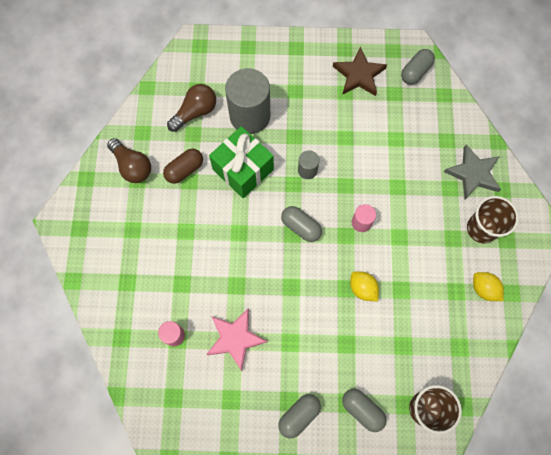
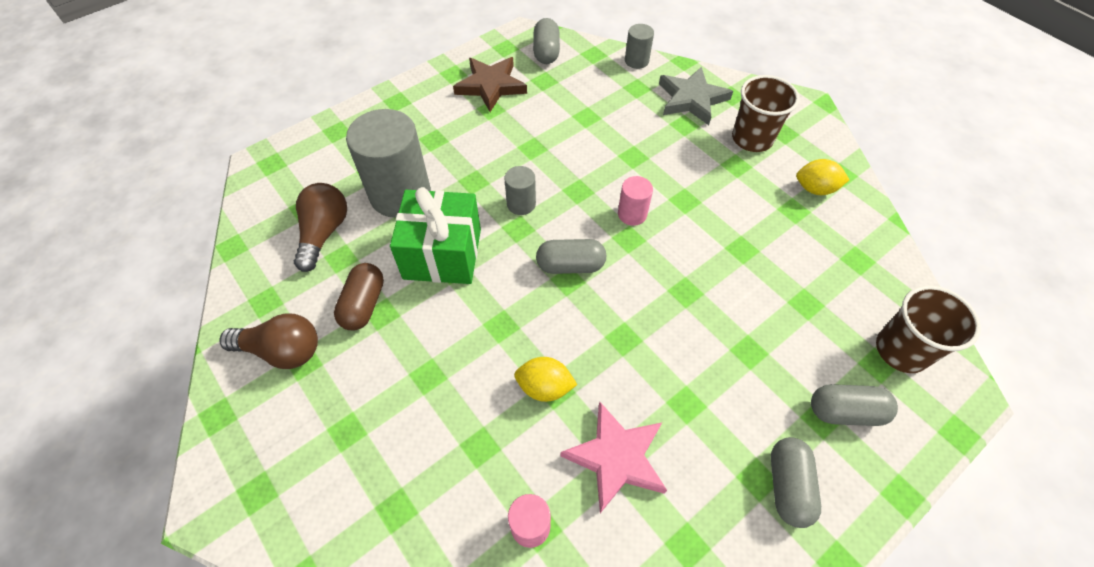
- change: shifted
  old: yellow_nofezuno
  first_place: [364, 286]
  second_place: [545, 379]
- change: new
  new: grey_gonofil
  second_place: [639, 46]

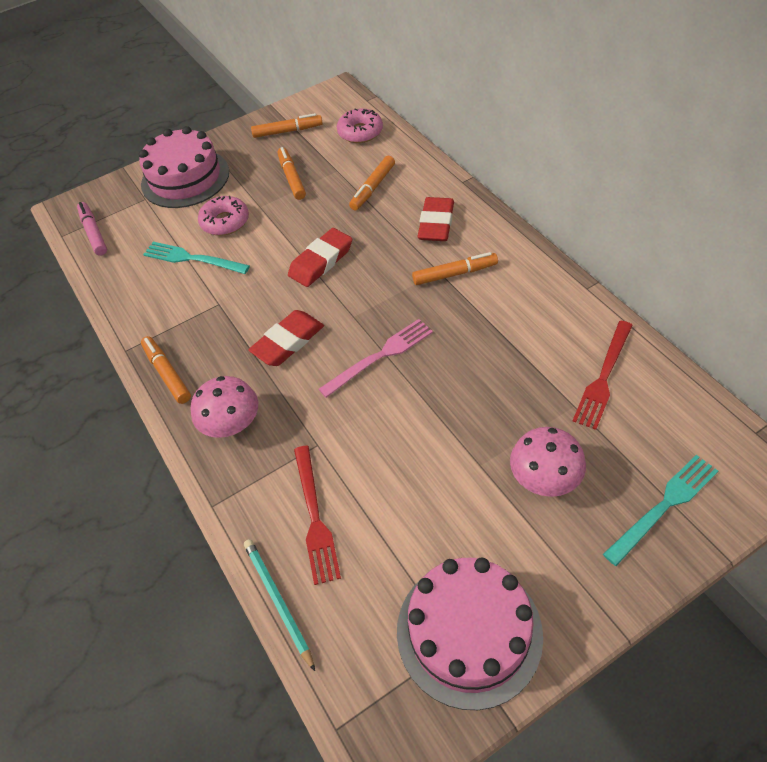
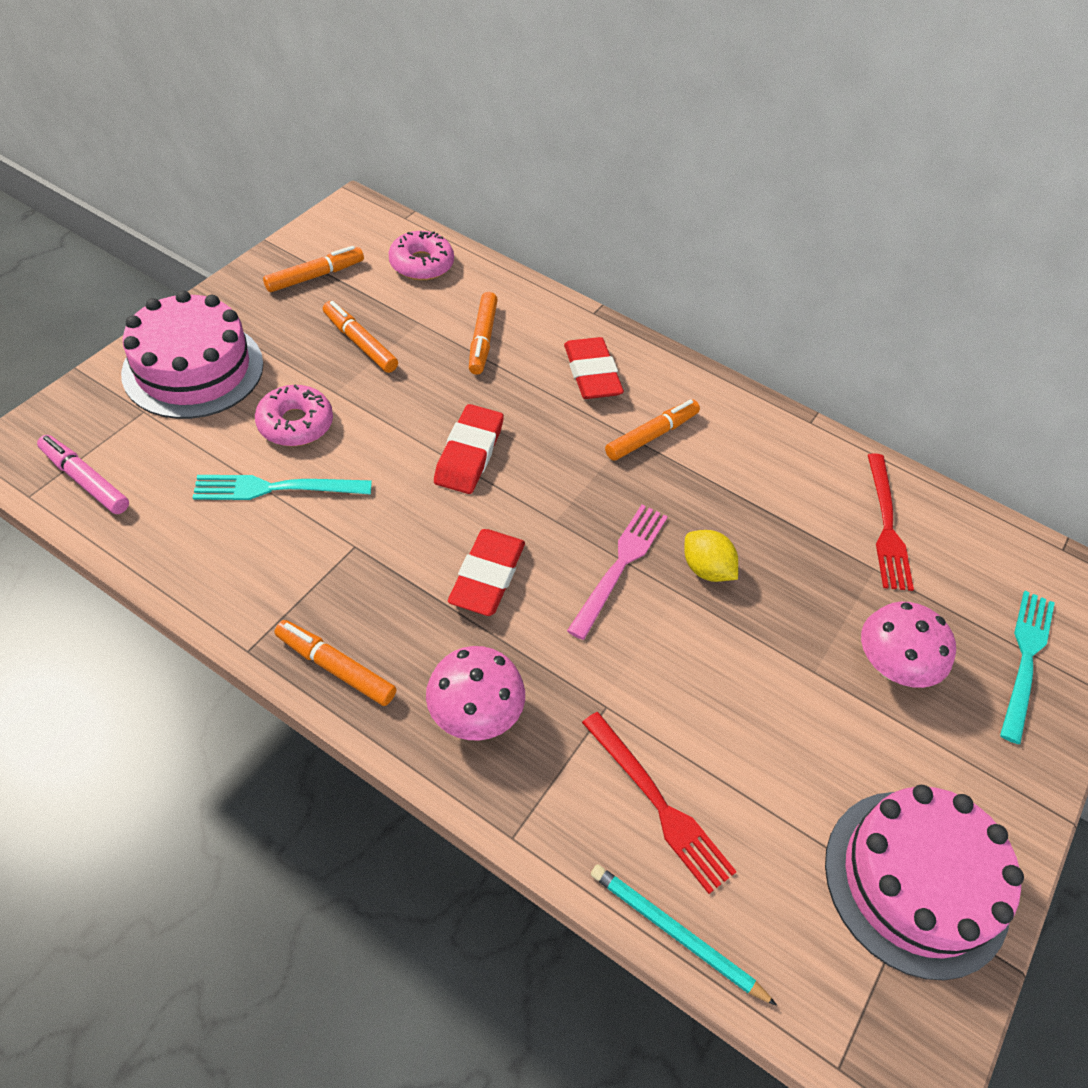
- change: new
  new: yellow_nofezuno
  second_place: [711, 556]

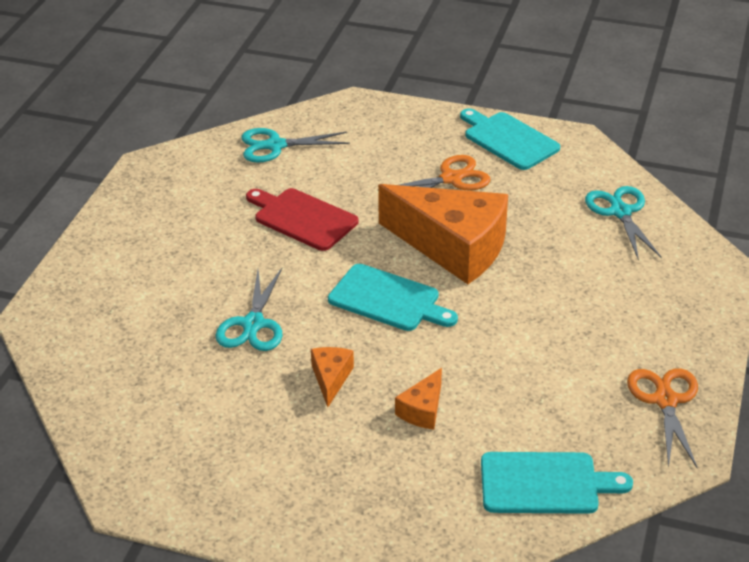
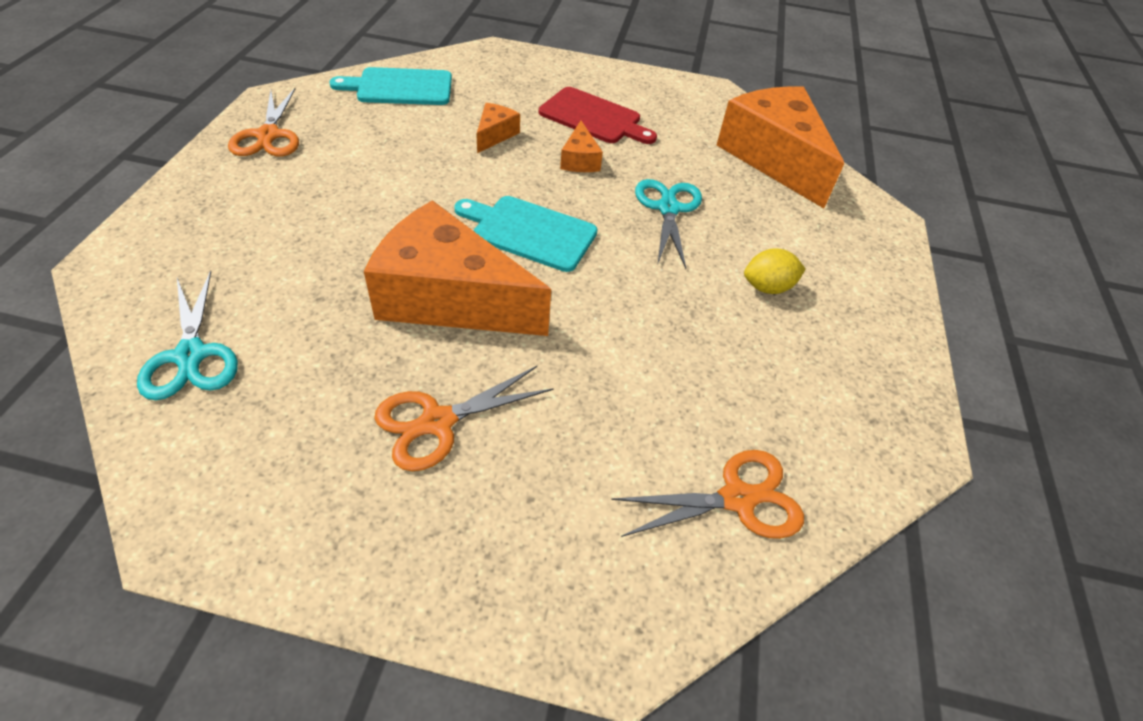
- change: gone
  old: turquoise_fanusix
  first_place: [510, 139]
- change: repainted
  old: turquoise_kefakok
  new: orange_kefakok
  first_place: [295, 145]
  second_place: [707, 494]
- change: shifted
  old: red_fanusix
  first_place: [302, 219]
  second_place: [598, 115]
- change: new
  new: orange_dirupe
  second_place: [780, 147]
- change: new
  new: yellow_nofezuno
  second_place: [775, 271]

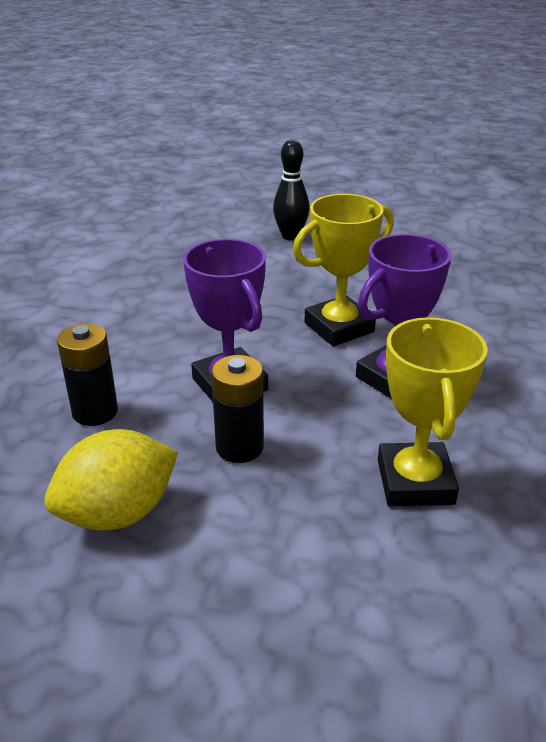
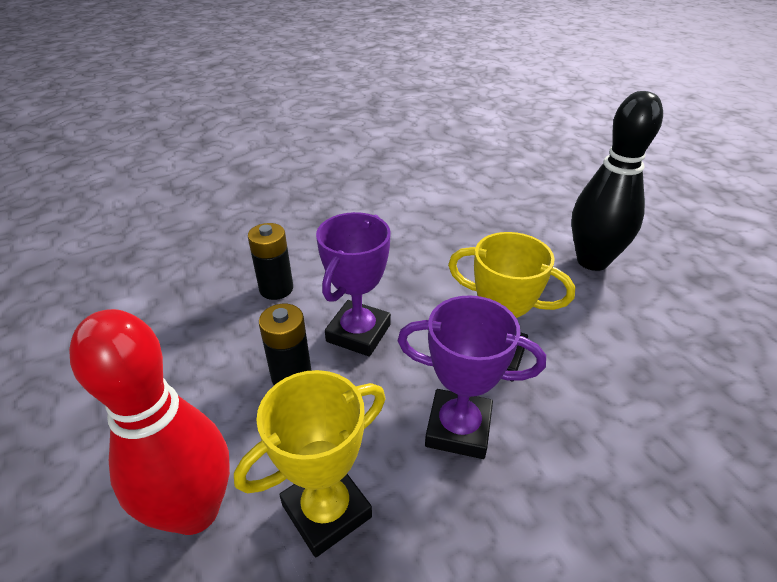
- change: scaled
  old: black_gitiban
  first_place: [291, 189]
  second_place: [617, 181]
  factor: 1.73
- change: gone
  old: yellow_nofezuno
  first_place: [111, 479]
- change: new
  new: red_gitiban
  second_place: [149, 422]

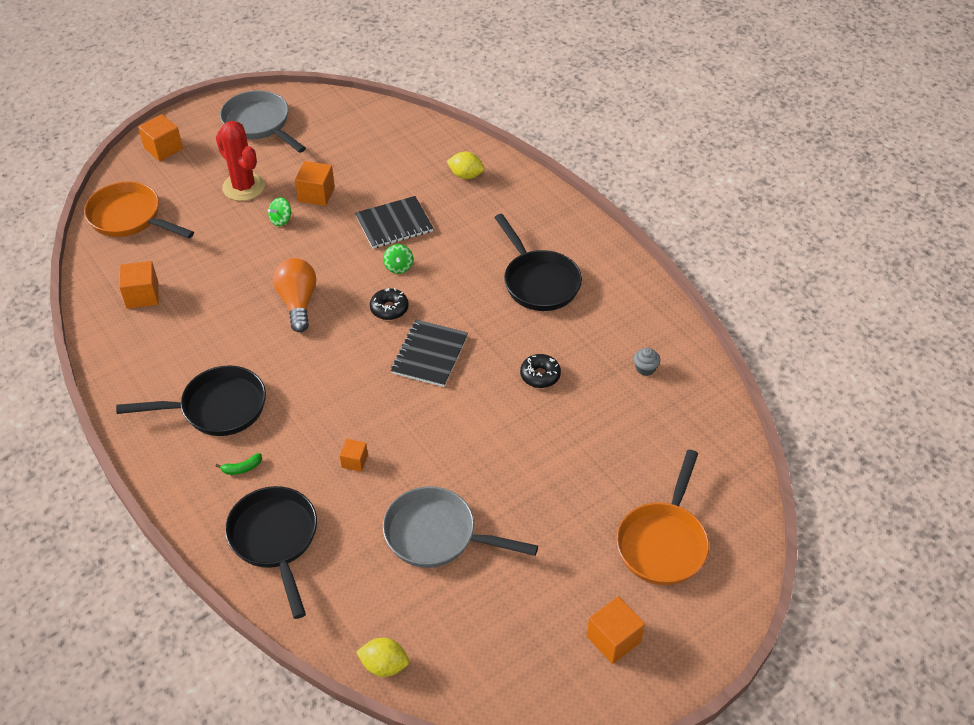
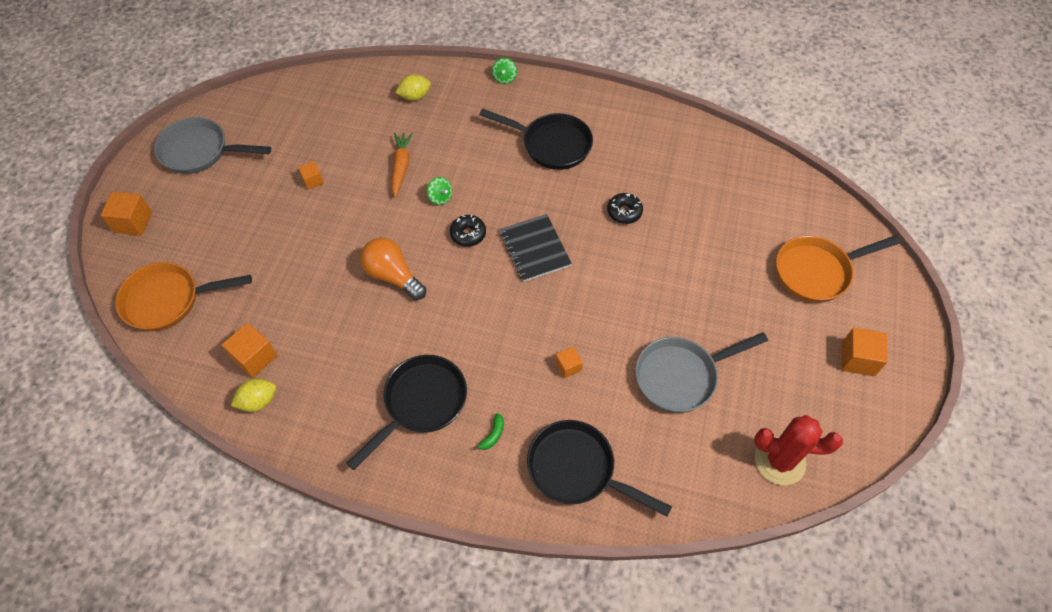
- change: shifted
  old: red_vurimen
  first_place: [240, 161]
  second_place: [798, 450]
- change: scaled
  old: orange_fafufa
  first_place: [315, 183]
  second_place: [311, 175]
  factor: 0.6
- change: swapped
  old: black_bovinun
  new: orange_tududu
  first_place: [394, 222]
  second_place: [402, 165]
- change: shifted
  old: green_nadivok
  first_place: [279, 211]
  second_place: [504, 71]
- change: gone
  old: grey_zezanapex
  first_place: [647, 362]
- change: rotated
  old: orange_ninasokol
  first_place: [662, 517]
  second_place: [838, 269]
  degrees: 90
- change: shifted
  old: yellow_nofezuno
  first_place: [382, 657]
  second_place: [253, 395]

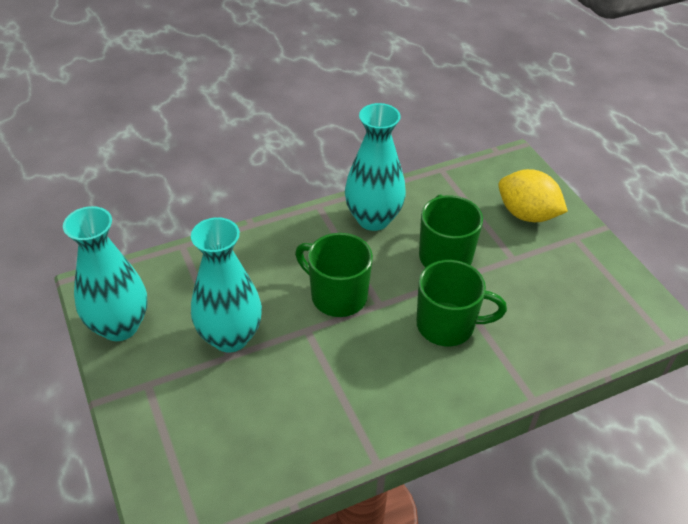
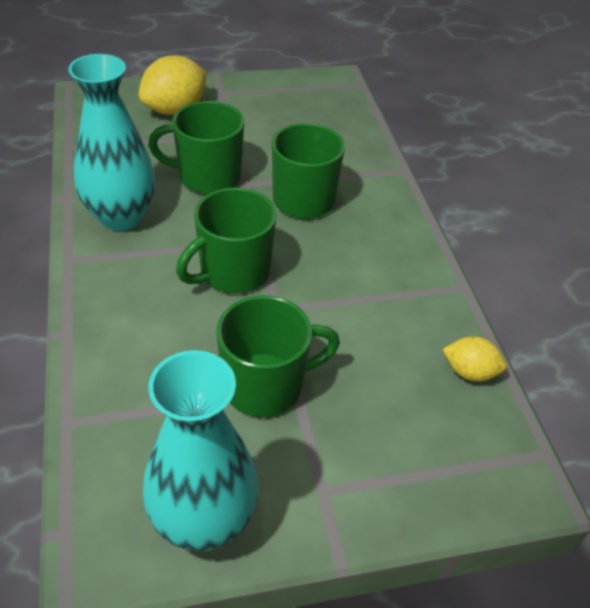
- change: swapped
  old: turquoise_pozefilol
  new: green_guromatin
  first_place: [226, 284]
  second_place: [278, 356]
- change: new
  new: yellow_nofezuno
  second_place: [475, 359]

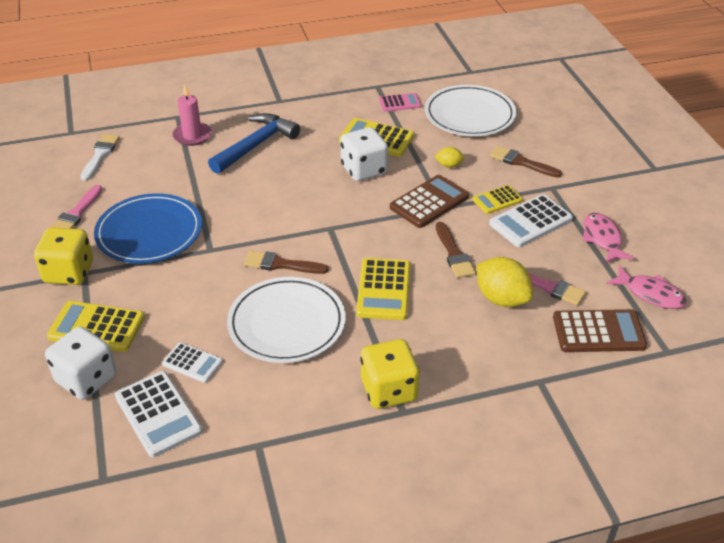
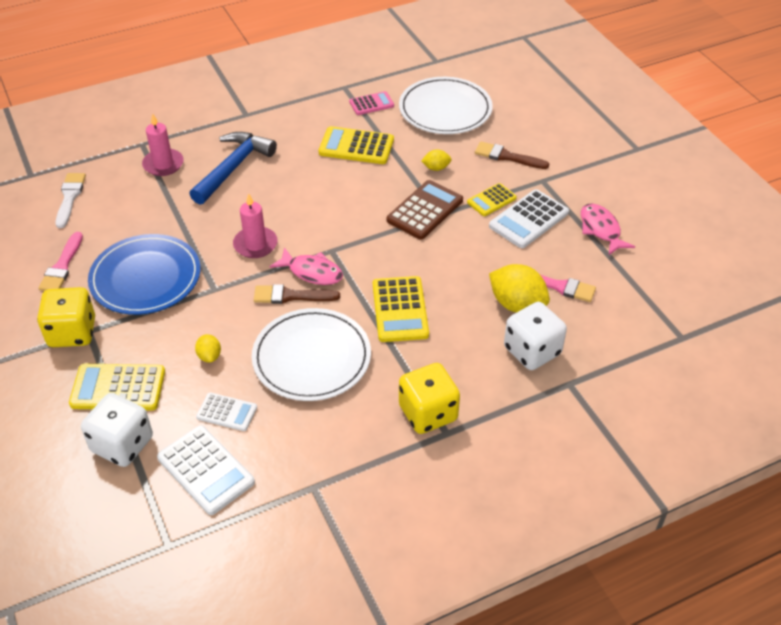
- change: shifted
  old: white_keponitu
  first_place: [364, 154]
  second_place: [535, 336]
- change: gone
  old: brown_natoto
  first_place: [456, 250]
- change: shifted
  old: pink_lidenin
  first_place: [646, 287]
  second_place: [306, 266]
- change: gone
  old: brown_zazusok
  first_place: [600, 330]
- change: new
  new: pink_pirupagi
  second_place: [255, 225]
- change: new
  new: yellow_nofezuno
  second_place: [208, 348]

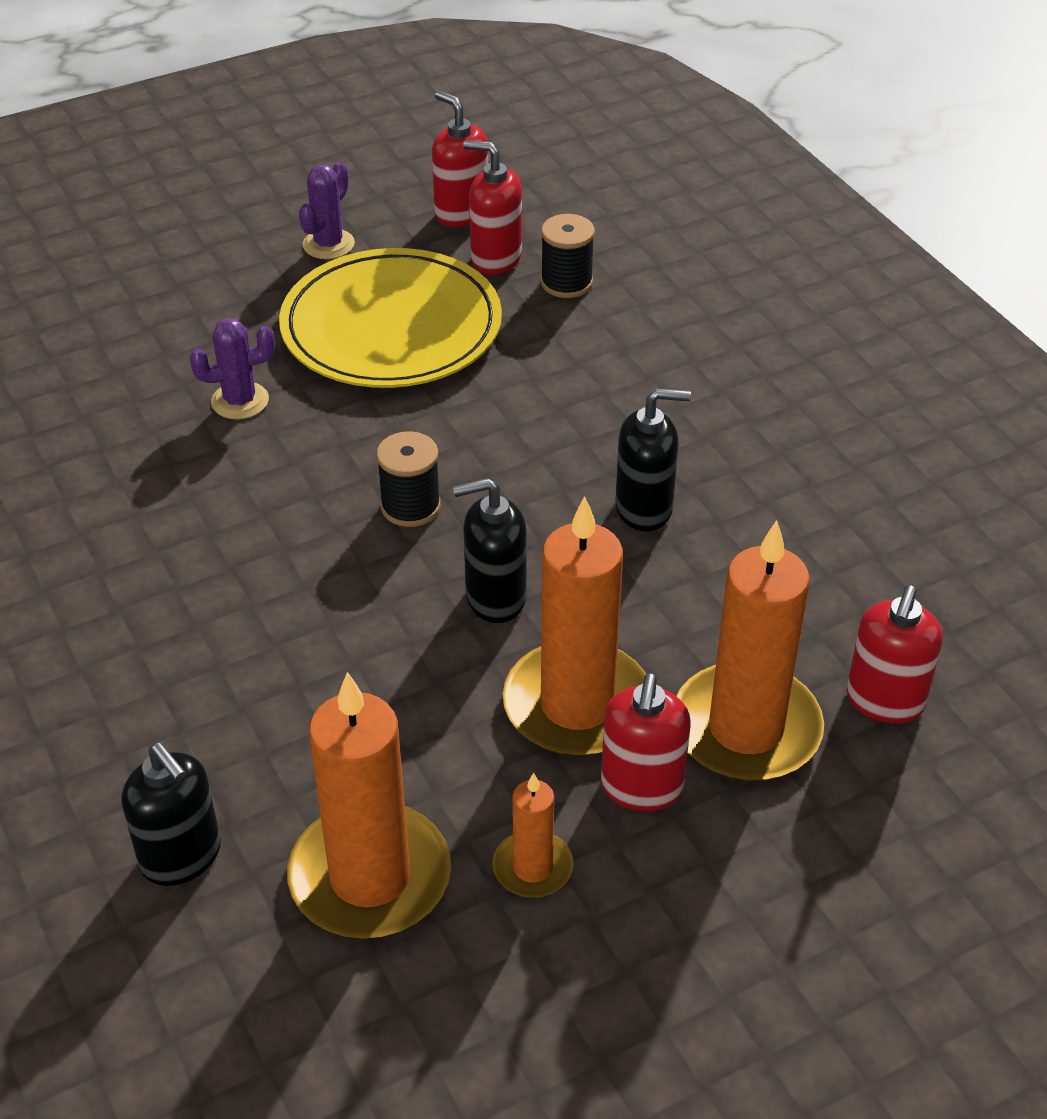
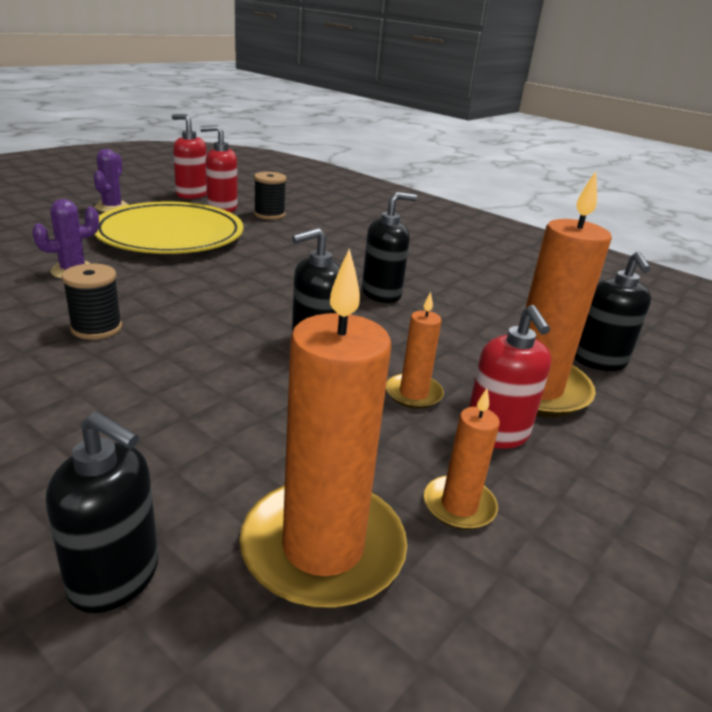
- change: shifted
  old: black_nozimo
  first_place: [409, 479]
  second_place: [92, 302]
- change: scaled
  old: orange_pirupagi
  first_place: [574, 626]
  second_place: [415, 350]
  factor: 0.5
- change: repainted
  old: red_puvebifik
  new: black_puvebifik
  first_place: [894, 654]
  second_place: [613, 311]

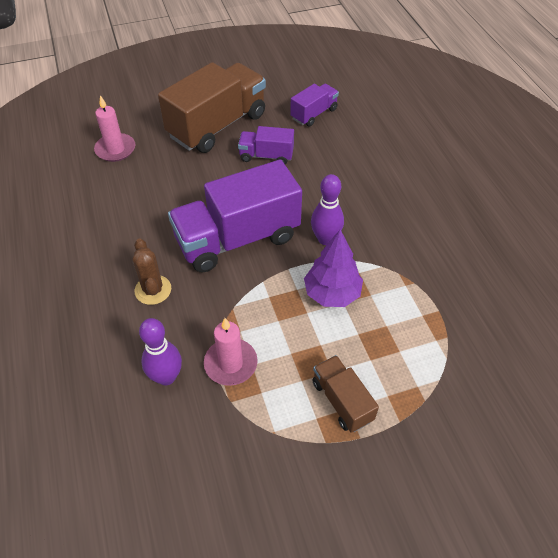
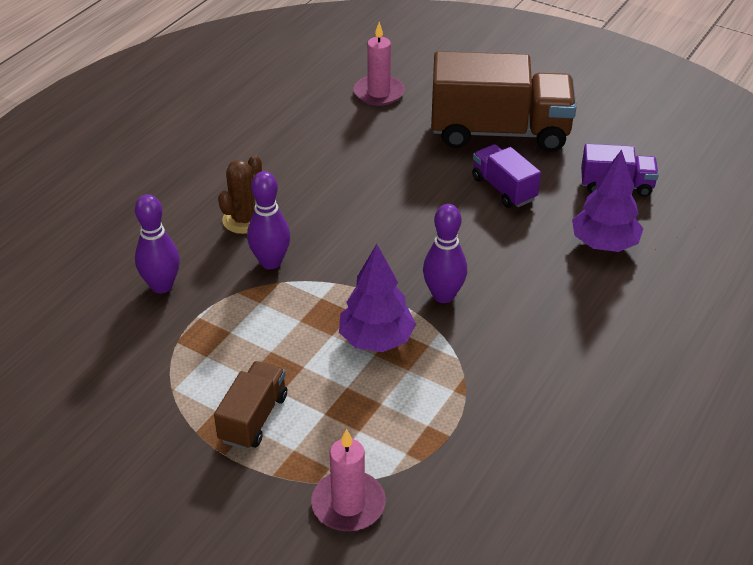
- change: gone
  old: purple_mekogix
  first_place: [235, 216]
- change: shifted
  old: pink_pirupagi
  first_place: [231, 352]
  second_place: [348, 480]
- change: new
  new: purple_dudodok
  second_place: [608, 200]
- change: new
  new: purple_gitiban
  second_place: [268, 220]

